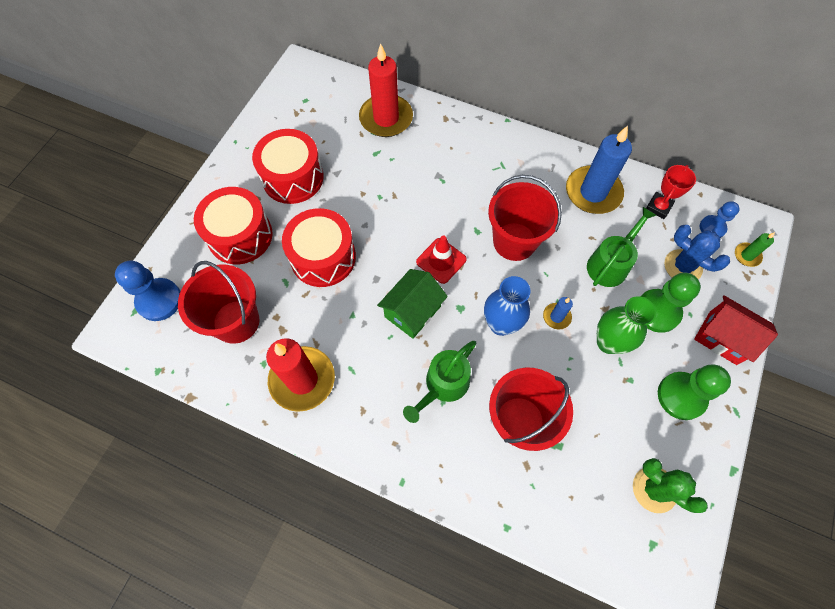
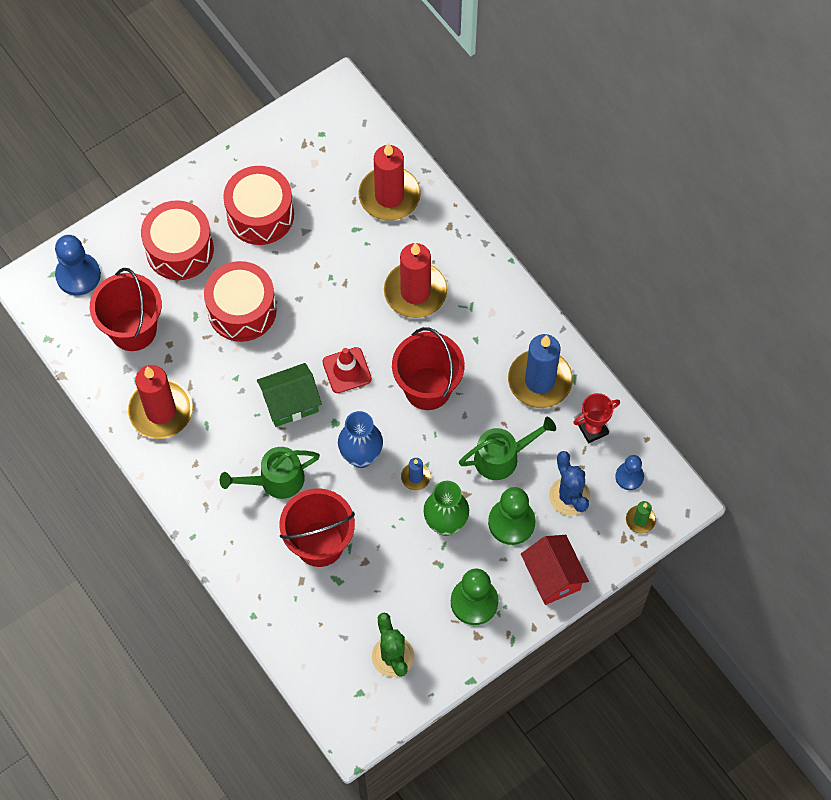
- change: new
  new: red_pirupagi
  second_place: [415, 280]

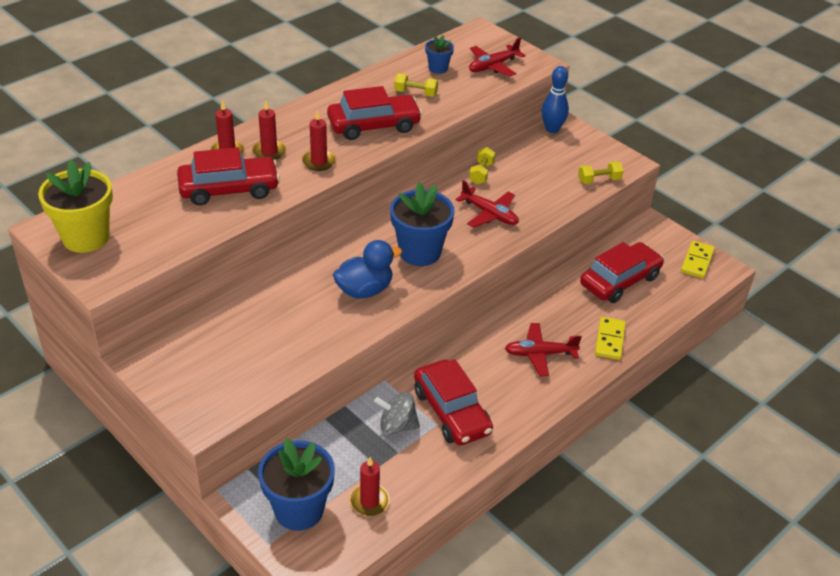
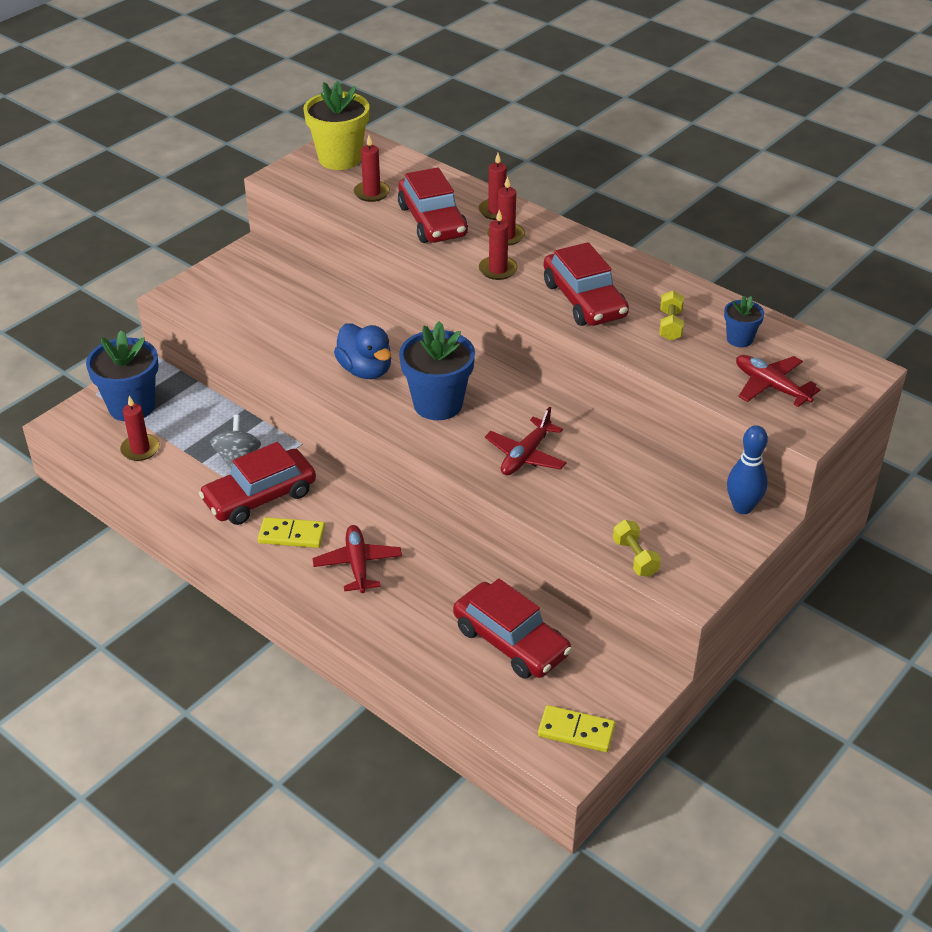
- change: gone
  old: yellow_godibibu
  first_place: [482, 165]
- change: shifted
  old: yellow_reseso
  first_place: [610, 338]
  second_place: [291, 532]
- change: new
  new: red_pirupagi
  second_place: [372, 168]

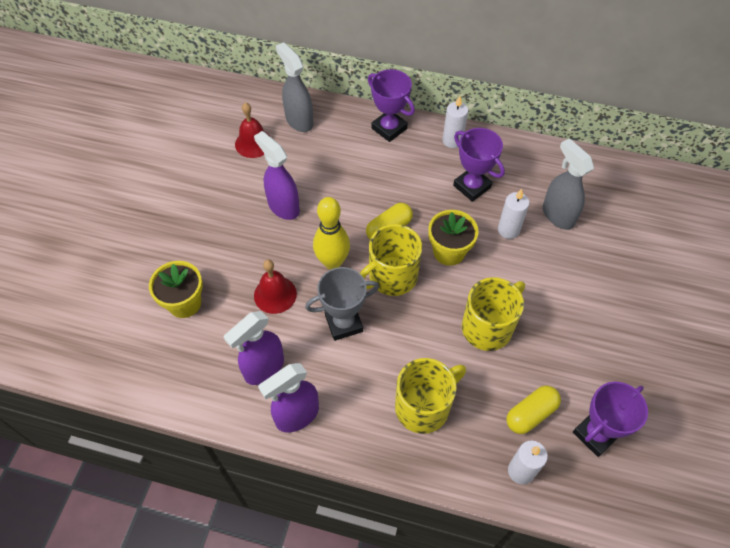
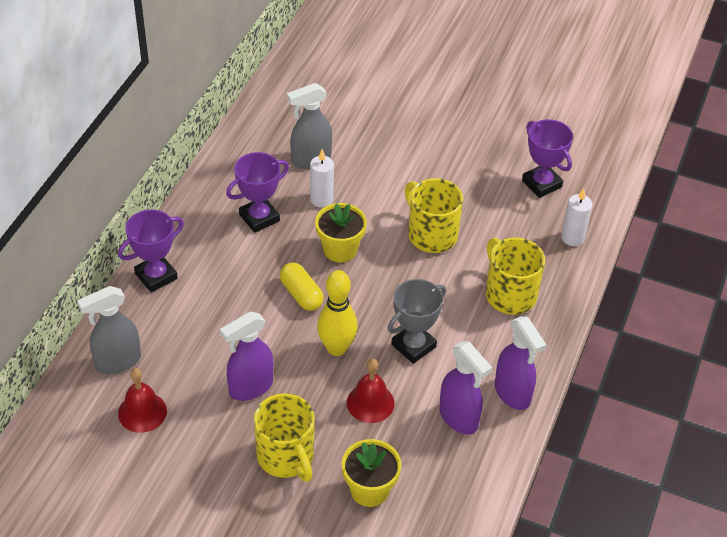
- change: gone
  old: white_pirupagi
  first_place: [455, 122]
- change: shifted
  old: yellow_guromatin
  first_place: [391, 260]
  second_place: [284, 437]
- change: rotated
  old: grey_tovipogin
  first_place: [342, 304]
  second_place: [417, 321]
  degrees: 60
- change: gone
  old: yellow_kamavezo
  first_place: [534, 410]

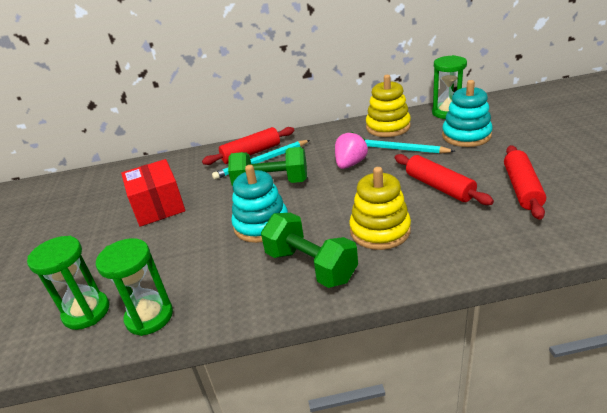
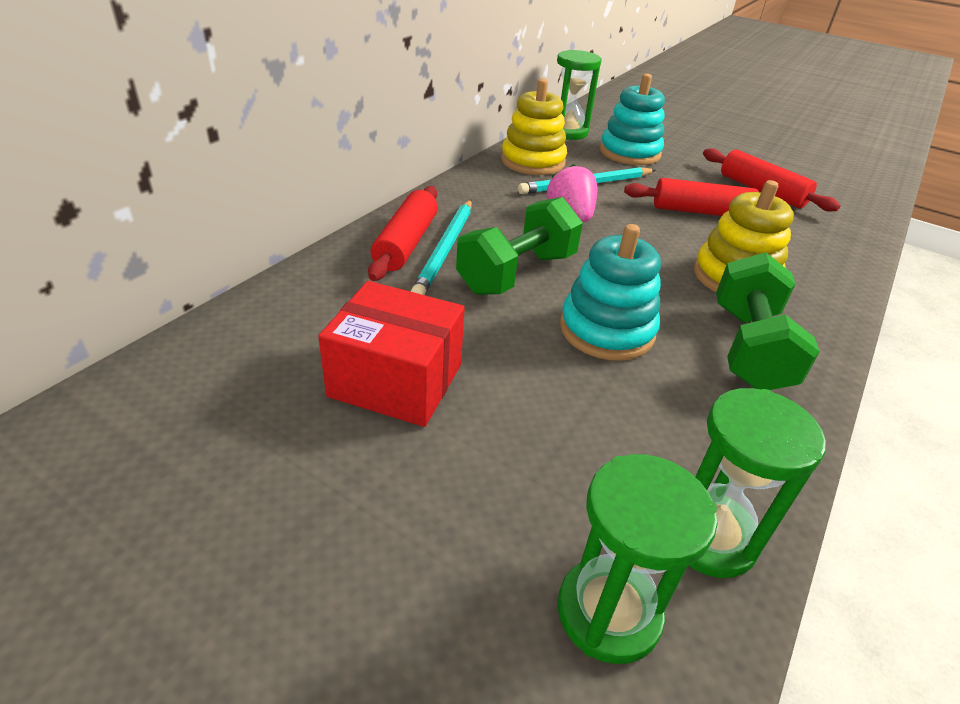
- change: rotated
  old: green_godibibu
  first_place: [309, 250]
  second_place: [768, 321]
  degrees: -75

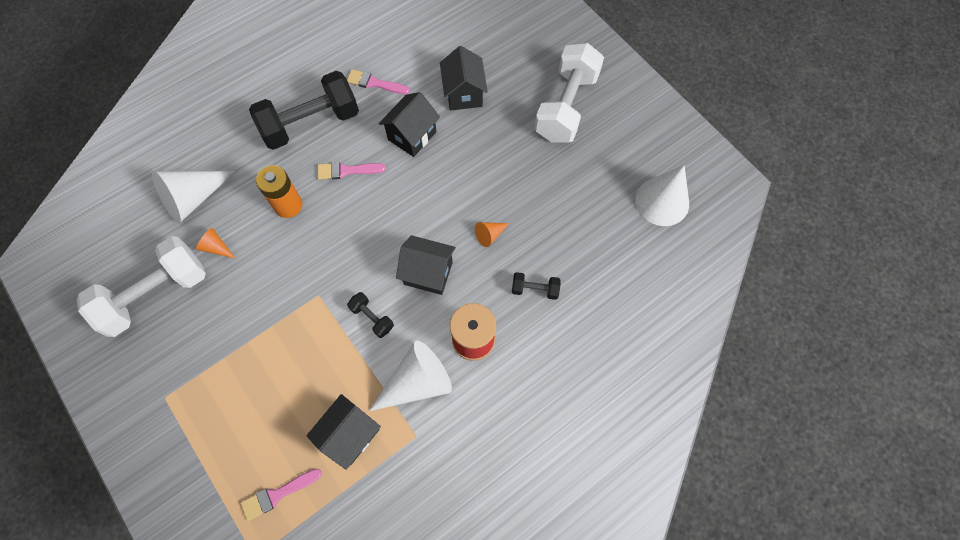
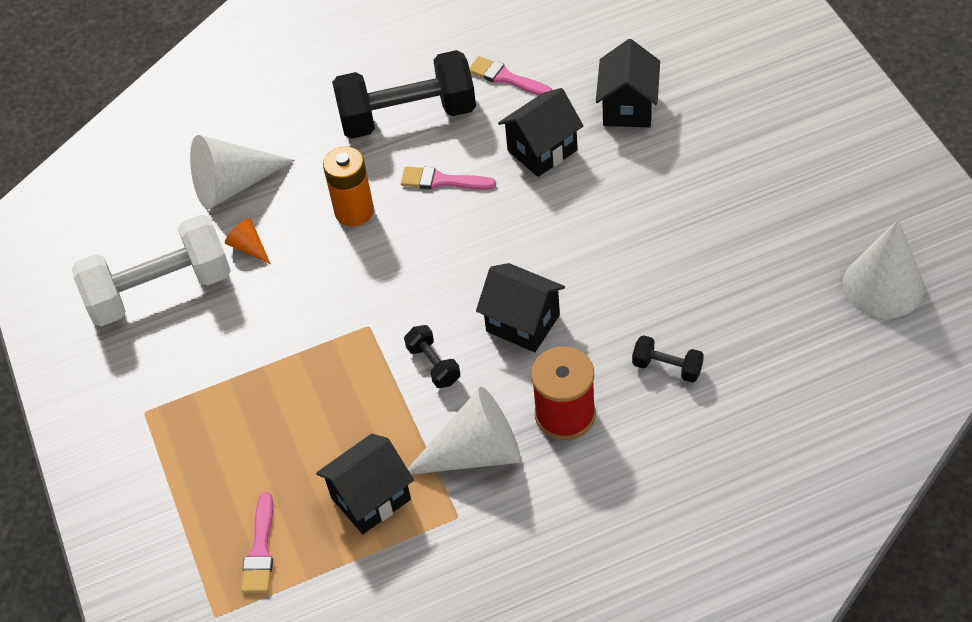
- change: gone
  old: white_godibibu
  first_place: [569, 93]
- change: gone
  old: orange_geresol
  first_place: [492, 234]
- change: rotated
  old: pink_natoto
  first_place: [281, 495]
  second_place: [257, 542]
  degrees: -75

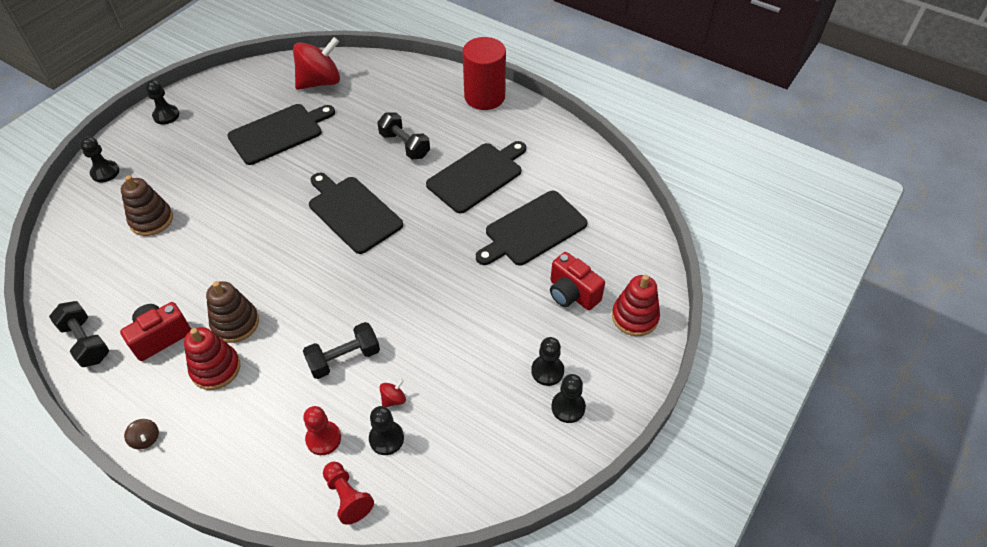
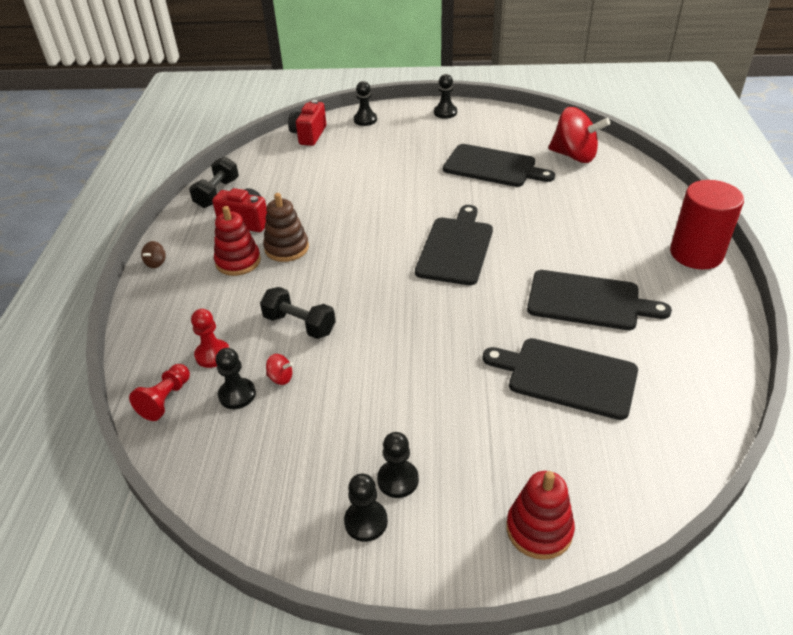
- change: gone
  old: black_godibibu
  first_place: [403, 136]
- change: gone
  old: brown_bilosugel
  first_place: [147, 205]
- change: shifted
  old: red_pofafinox
  first_place: [577, 281]
  second_place: [307, 123]

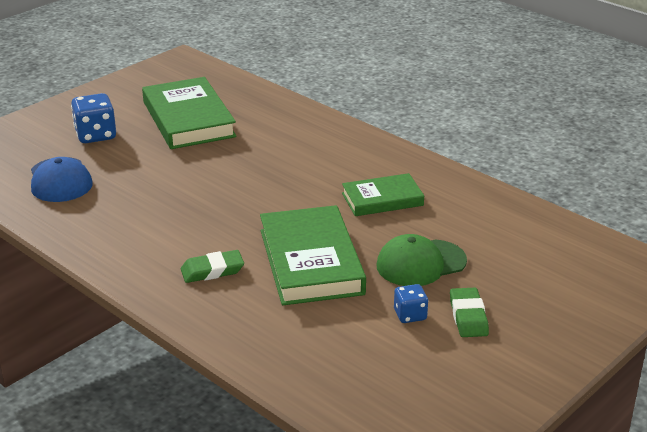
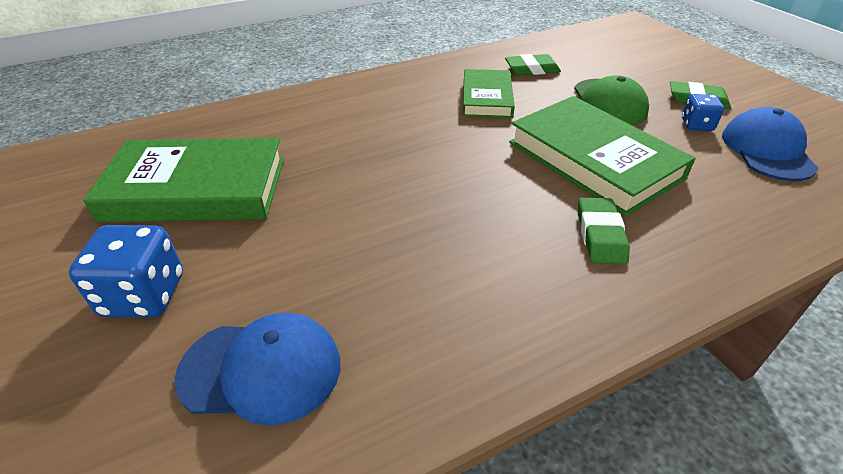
- change: rotated
  old: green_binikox
  first_place: [313, 255]
  second_place: [602, 156]
  degrees: 45
- change: new
  new: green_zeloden
  second_place: [533, 64]
- change: new
  new: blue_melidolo
  second_place: [770, 144]

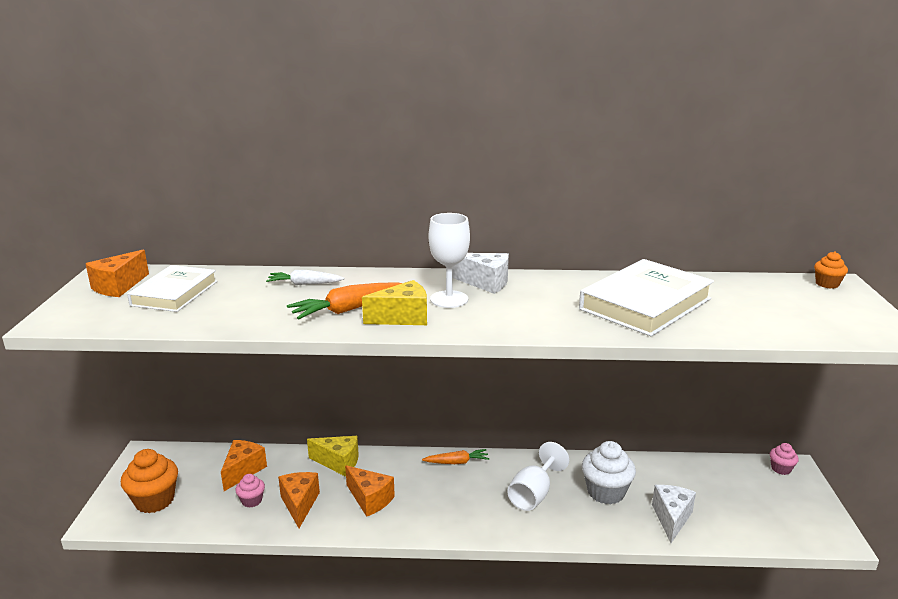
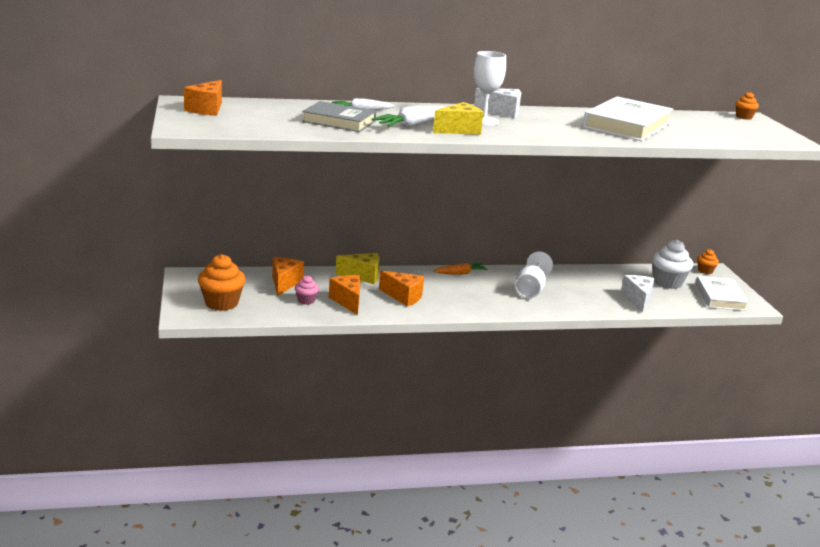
- change: shifted
  old: white_binikox
  first_place: [172, 288]
  second_place: [722, 293]
- change: repainted
  old: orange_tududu
  new: white_tududu
  first_place: [344, 301]
  second_place: [408, 116]
- change: shifted
  old: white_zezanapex
  first_place: [609, 473]
  second_place: [672, 264]
- change: repainted
  old: pink_zezanapex
  new: orange_zezanapex
  first_place: [784, 459]
  second_place: [708, 261]
- change: new
  new: grey_binikox
  second_place: [339, 116]

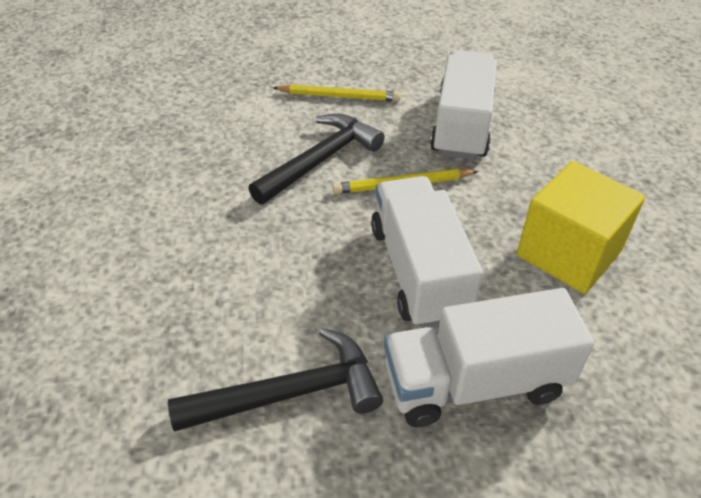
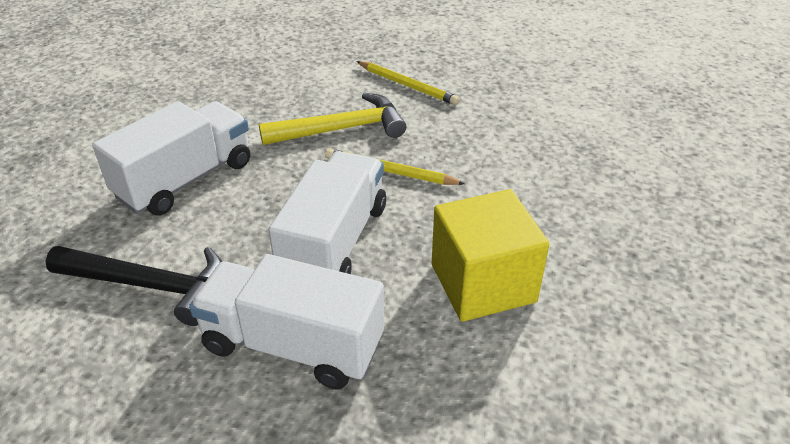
- change: shifted
  old: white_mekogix
  first_place: [463, 105]
  second_place: [171, 158]
- change: repainted
  old: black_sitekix
  new: yellow_sitekix
  first_place: [316, 159]
  second_place: [333, 119]

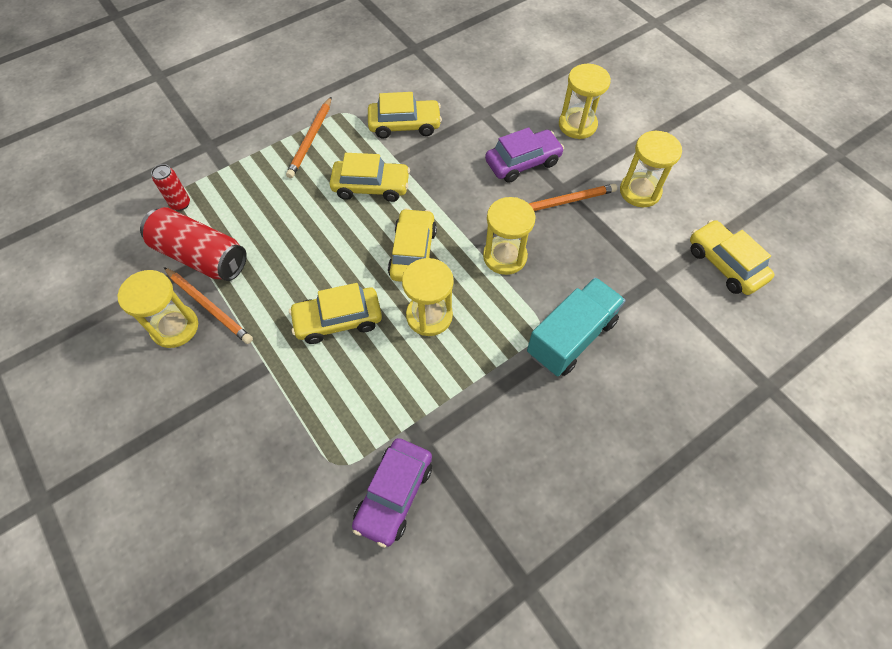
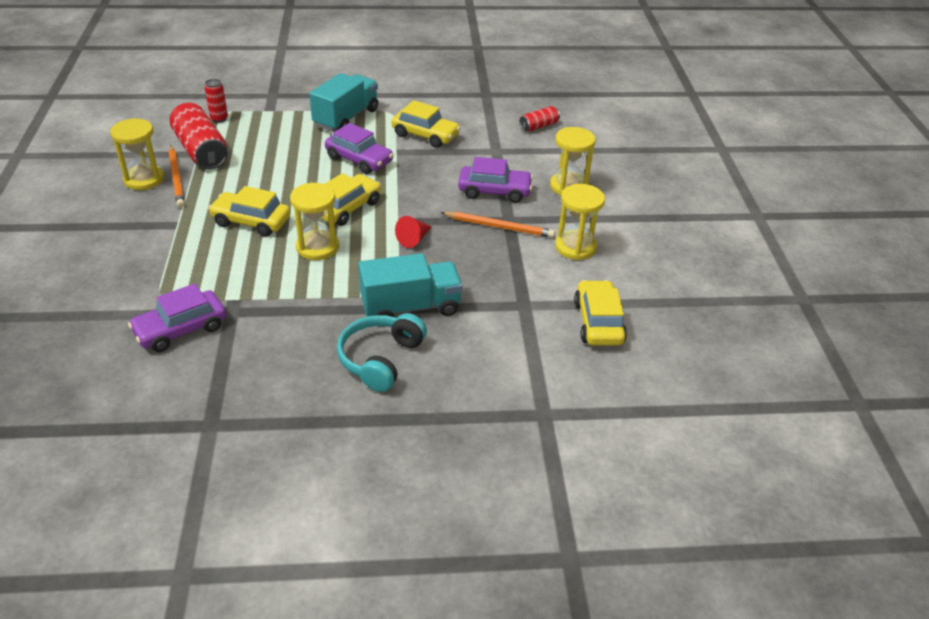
- change: swapped
  old: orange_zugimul
  new: turquoise_mekogix
  first_place: [309, 137]
  second_place: [343, 102]
- change: repainted
  old: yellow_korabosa
  new: purple_korabosa
  first_place: [370, 177]
  second_place: [359, 148]
- change: swapped
  old: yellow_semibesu
  new: red_geresol
  first_place: [509, 236]
  second_place: [413, 232]
- change: new
  new: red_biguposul
  second_place: [540, 118]
- change: new
  new: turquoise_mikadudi
  second_place: [382, 352]

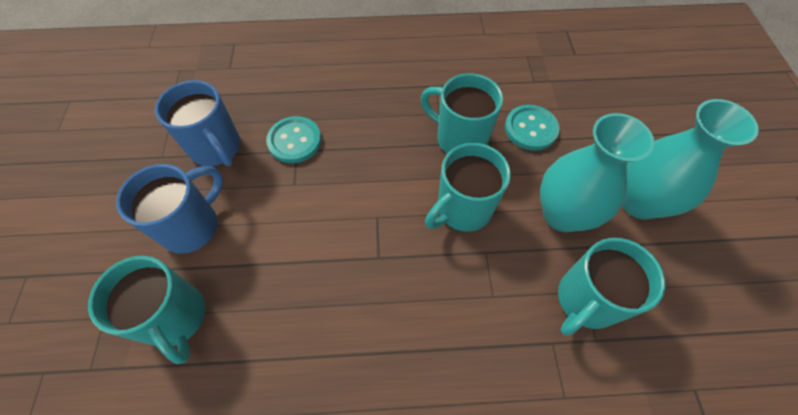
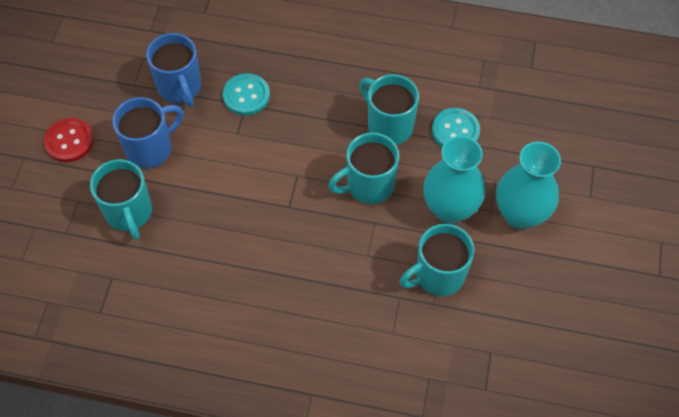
- change: new
  new: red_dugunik
  second_place: [69, 140]

